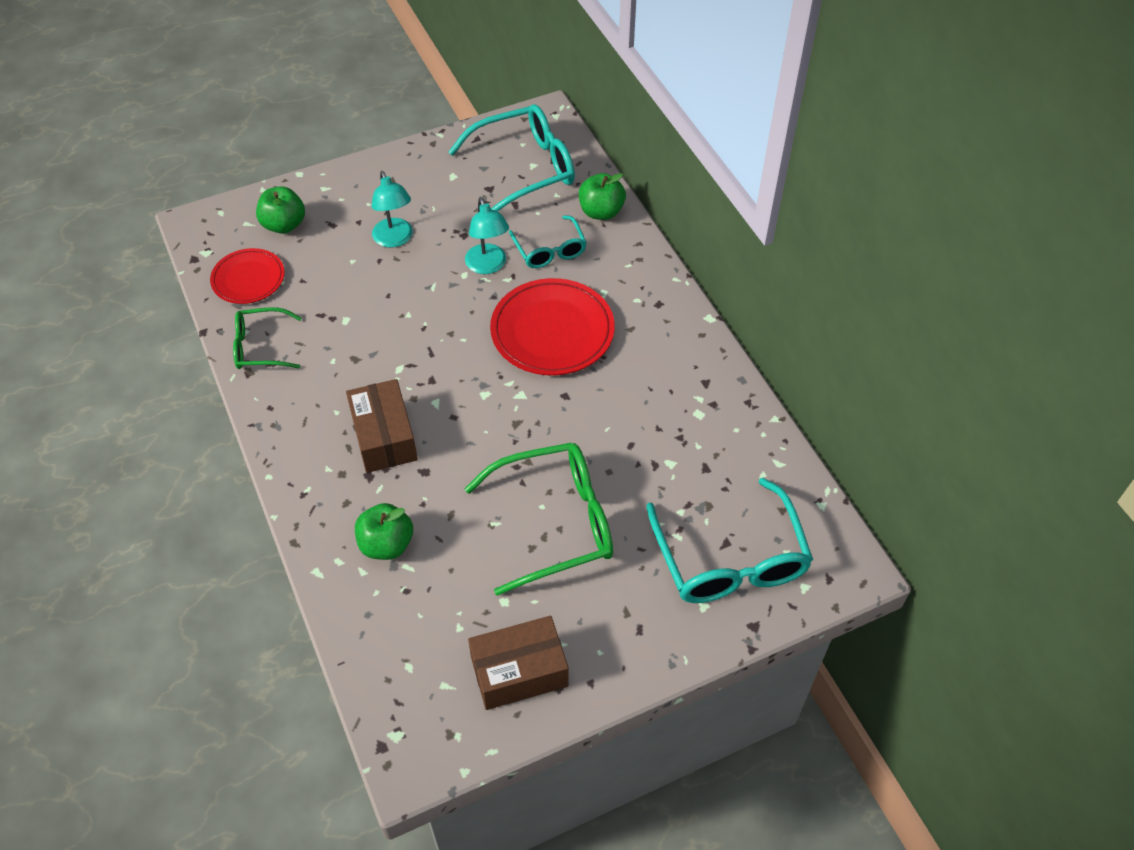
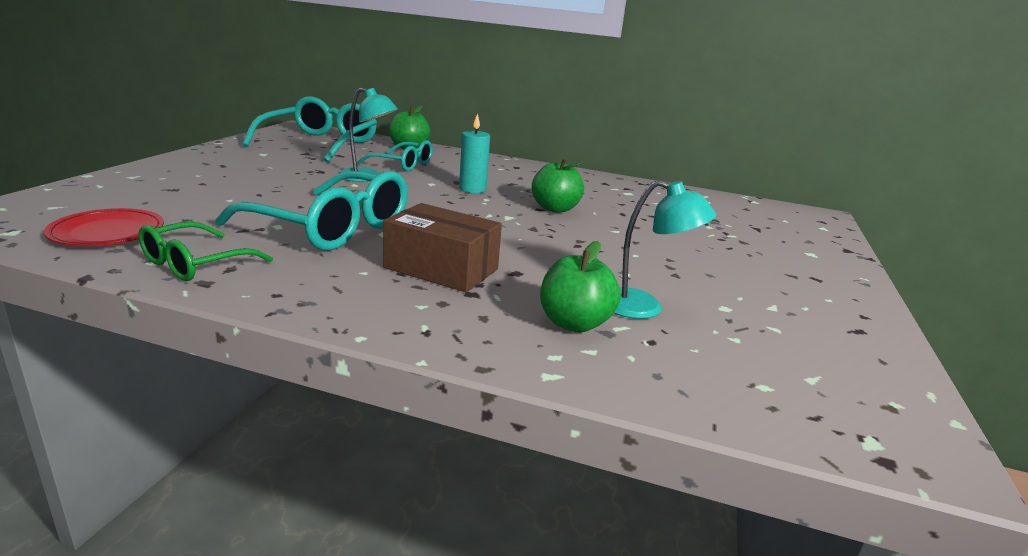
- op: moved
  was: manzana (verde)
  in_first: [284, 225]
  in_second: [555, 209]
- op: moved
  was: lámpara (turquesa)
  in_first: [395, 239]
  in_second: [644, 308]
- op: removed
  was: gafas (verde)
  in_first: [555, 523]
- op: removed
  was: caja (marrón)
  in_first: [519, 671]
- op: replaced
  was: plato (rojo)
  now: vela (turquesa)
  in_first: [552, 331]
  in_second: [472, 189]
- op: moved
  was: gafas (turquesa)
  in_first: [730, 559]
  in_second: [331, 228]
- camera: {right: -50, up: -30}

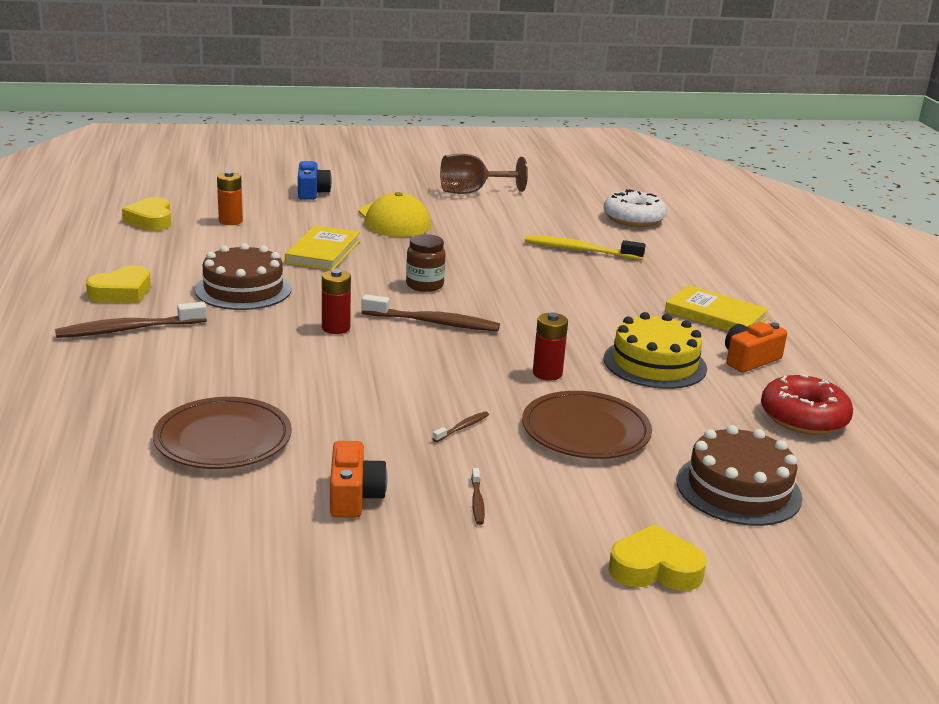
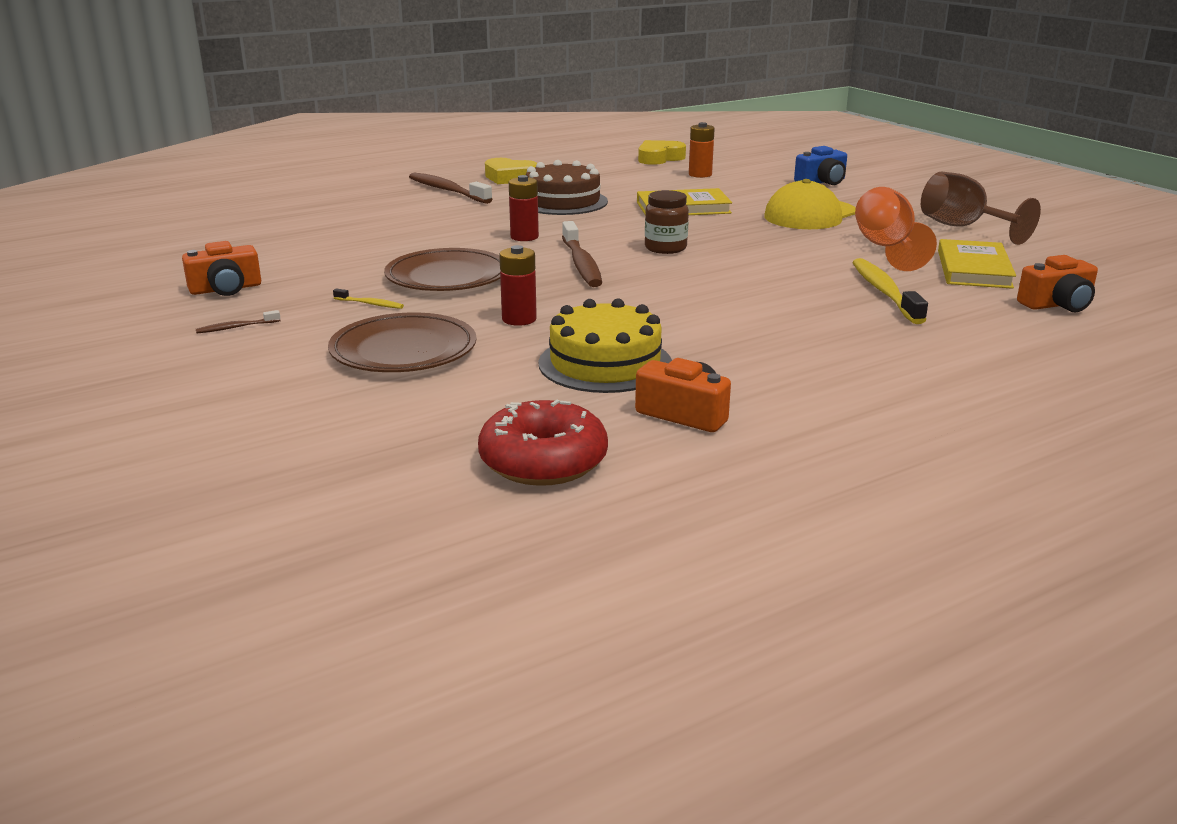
- op: moved
  was: plato (marrón)
  in_first: [223, 439]
  in_second: [447, 276]
- op: recoloured
  was: cepillo de dientes (marrón)
  now: cepillo de dientes (amarillo)
  in_first: [462, 427]
  in_second: [370, 304]
- op: replaced
  was: rosquilla (blanco)
  now: cámara (naranja)
  in_first: [633, 219]
  in_second: [1057, 304]
- op: removed
  was: corazón (amarillo)
  in_first: [655, 568]
- op: moved
  was: libro (amarillo)
  in_first: [715, 315]
  in_second: [973, 269]
- op: removed
  was: tarta (marrón)
  in_first: [738, 489]
- op: added
  now: copa (naranja)
  in_second: [886, 248]
- camera: {right: 70, up: 0}

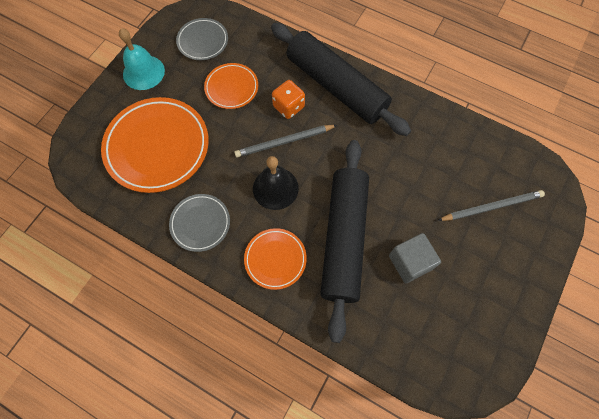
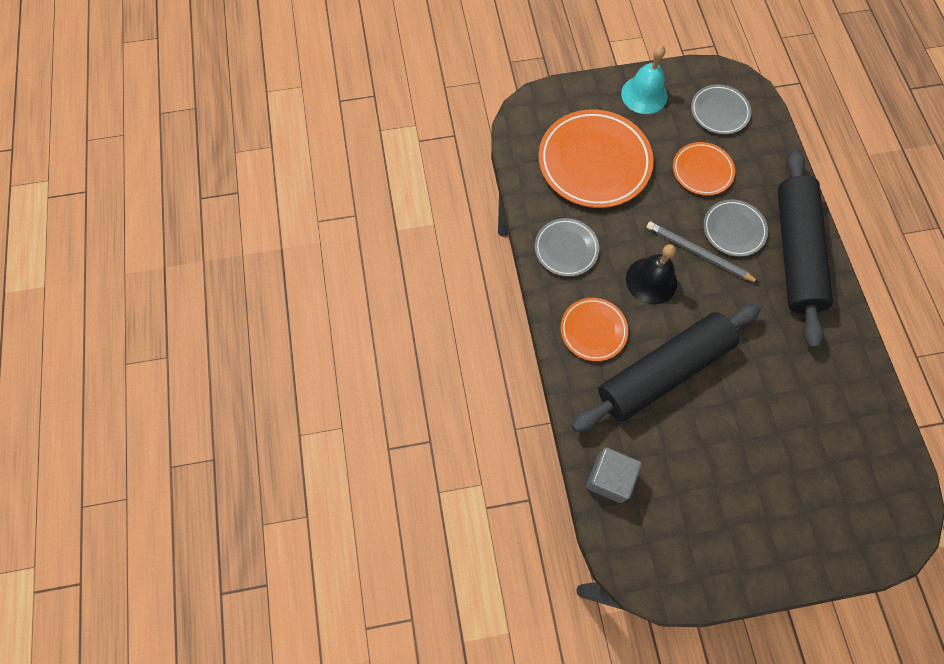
- op: replaced
  was: dado (naranja)
  now: plato (gris)
  in_first: [288, 107]
  in_second: [733, 230]
- op: moved
  was: cubo (gris)
  in_first: [410, 262]
  in_second: [609, 478]
- op: removed
  was: lápiz (gris)
  in_first: [491, 207]
- camera: {right: 50, up: 0}

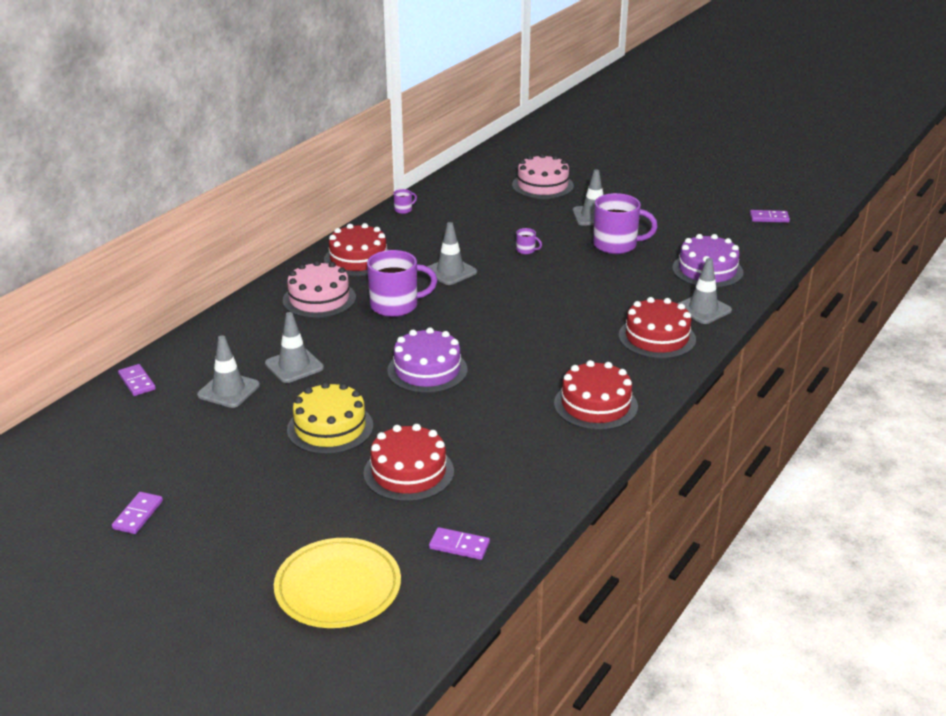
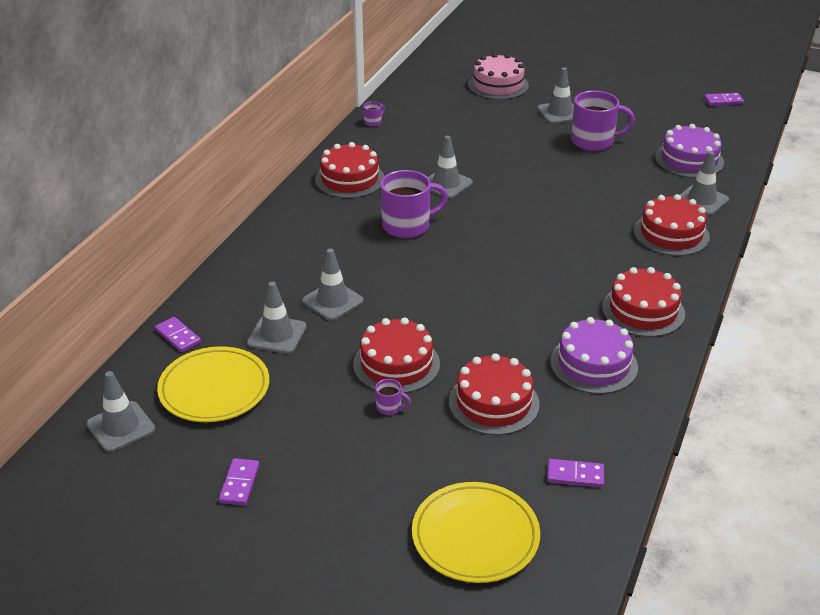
- op: removed
  was: tarta (rosa)
  in_first: [319, 299]
- op: recoloured
  was: tarta (amarillo)
  now: tarta (rojo)
  in_first: [330, 428]
  in_second: [396, 364]
- op: moved
  was: tarta (morado)
  in_first: [427, 370]
  in_second: [593, 364]
- op: moved
  was: taza (morado)
  in_first: [526, 250]
  in_second: [389, 407]
- op: added
  now: cono de tráfico (gris)
  in_second: [121, 427]
- op: added
  now: plato (amarillo)
  in_second: [214, 389]
- camera: {right: -10, up: 5}

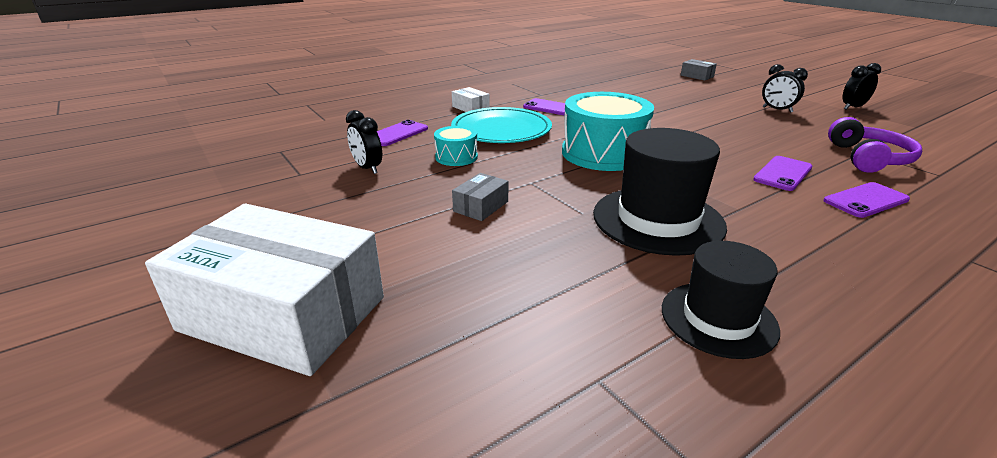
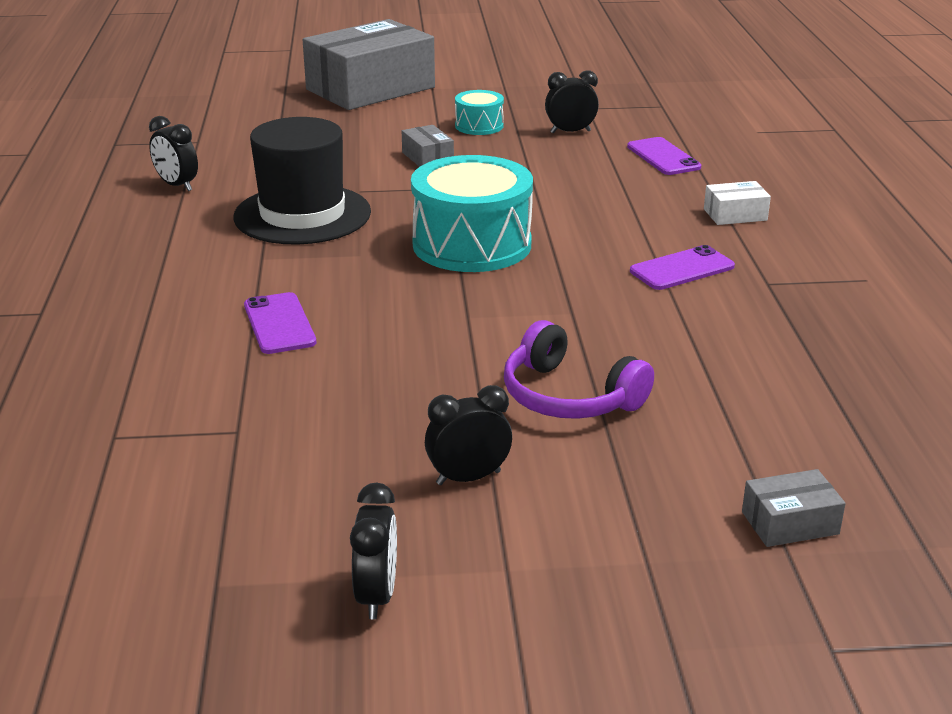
- op: recoloured
  was: caja (blanco)
  now: caja (gris)
  in_first: [283, 313]
  in_second: [370, 88]
- op: moved
  was: tambor (turquesa)
  in_first: [456, 157]
  in_second: [479, 126]
- op: removed
  was: plato (turquesa)
  in_first: [501, 130]
- op: replaced
  was: sombrero (negro)
  now: despertador (negro)
  in_first: [718, 319]
  in_second: [177, 185]
- op: removed
  was: móvil (morado)
  in_first: [865, 200]
- op: moved
  was: auriculares (morado)
  in_first: [868, 158]
  in_second: [569, 396]
- camera: {right: 120, up: 0}

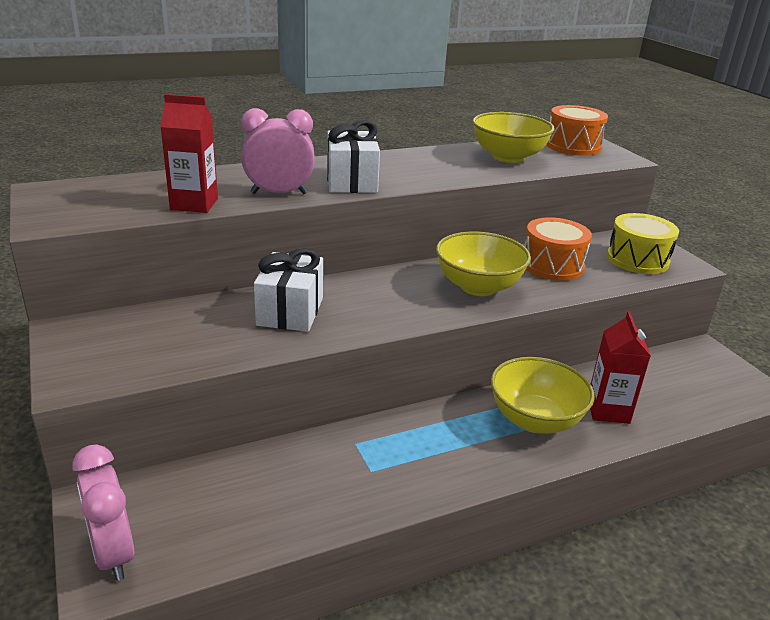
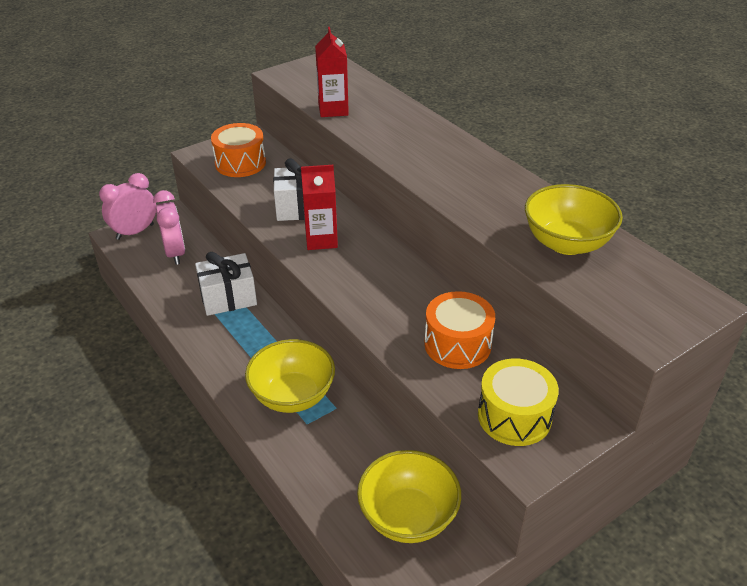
- op: moved
  was: despertador (rosa)
  in_first: [279, 193]
  in_second: [175, 253]
- op: moved
  was: regalo (blanco)
  in_first: [351, 181]
  in_second: [228, 298]
- op: moved
  was: cuenco (amarillo)
  in_first: [478, 287]
  in_second: [408, 516]
- op: moved
  was: tambor (naranja)
  in_first: [573, 146]
  in_second: [240, 163]
- op: moved
  was: cartón de leche (rojo)
  in_first: [608, 410]
  in_second: [321, 240]
- camera: {right: 80, up: 10}

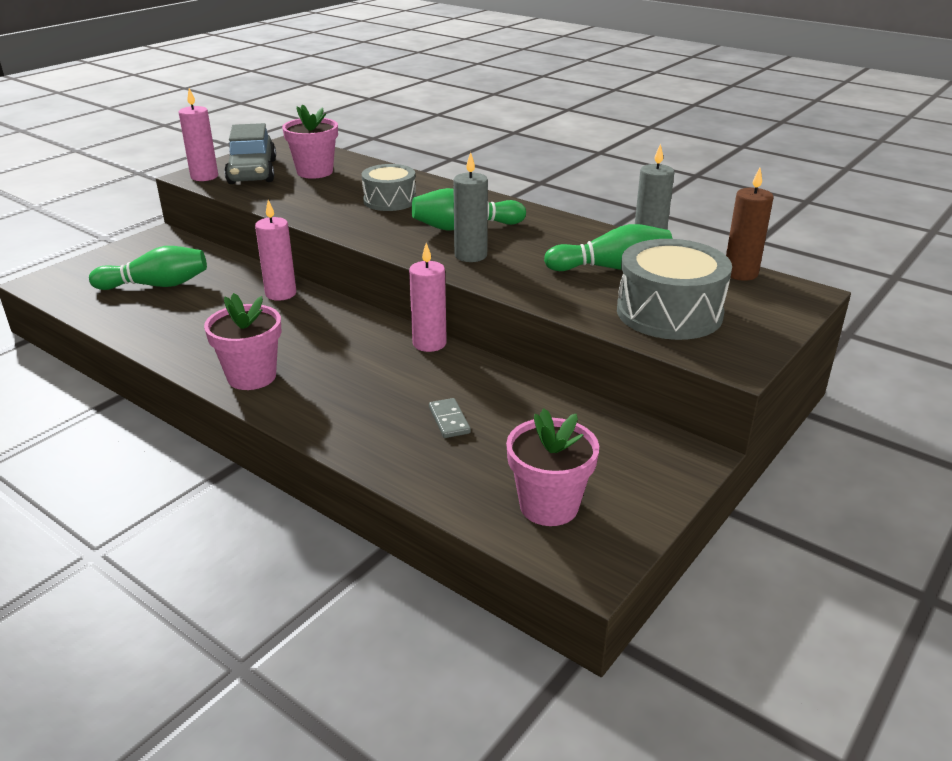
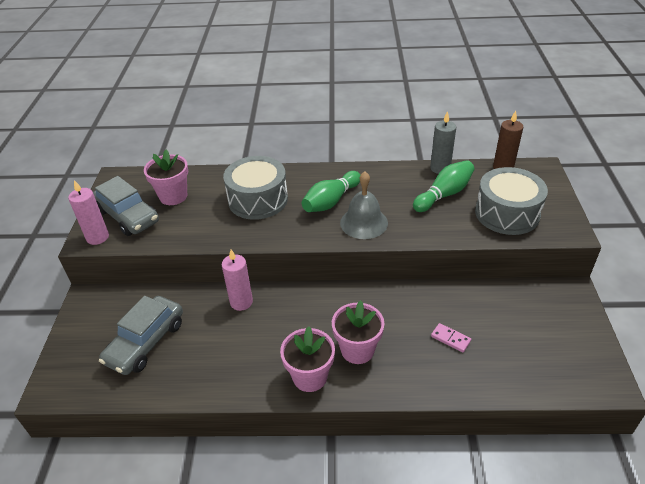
- op: replaced
  was: bolo (verde)
  now: coche (gris)
  in_first: [156, 285]
  in_second: [146, 342]
- op: resized
  was: tambor (gris)
  in_first: [390, 200]
  in_second: [258, 199]
  ratio: 1.55
- op: removed
  was: vela (rosa)
  in_first: [429, 343]
- op: recoloured
  was: ficha de dominó (gris)
  now: ficha de dominó (rosa)
  in_first: [449, 420]
  in_second: [450, 339]
- op: replaced
  was: vela (gris)
  now: campana (gris)
  in_first: [470, 255]
  in_second: [364, 222]
- op: moved
  was: maceta (rosa)
  in_first: [549, 506]
  in_second: [357, 350]
- camera: {right: -35, up: 10}

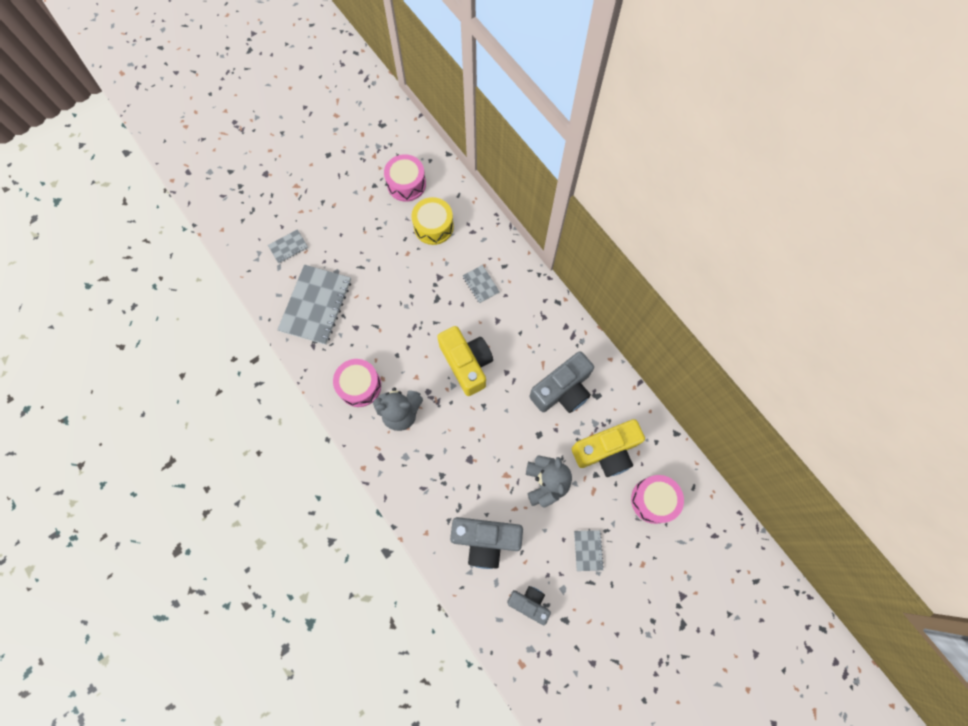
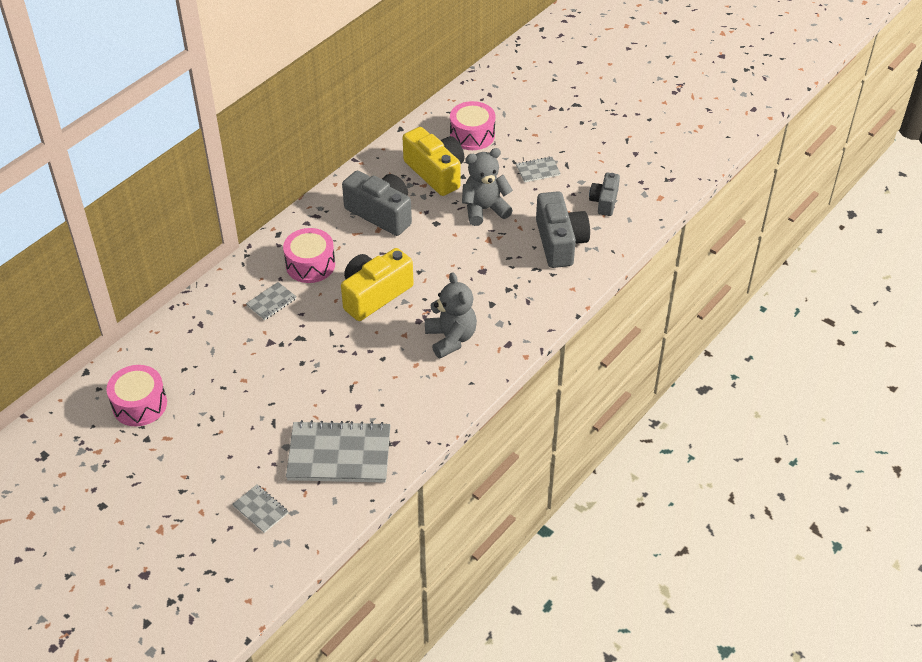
- op: moved
  was: tambor (rosa)
  in_first: [359, 386]
  in_second: [310, 265]
- op: removed
  was: tambor (amarillo)
  in_first: [433, 226]
- camera: {right: -105, up: -25}

